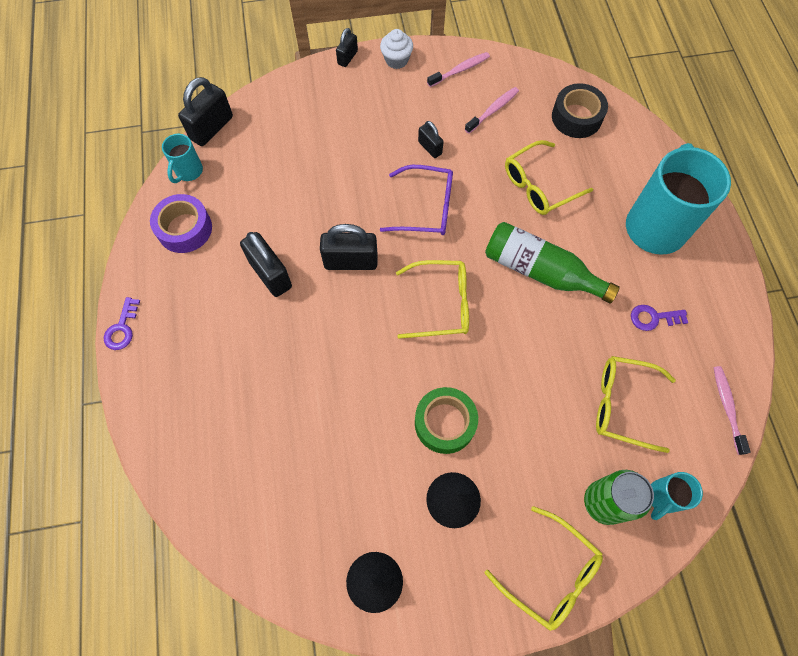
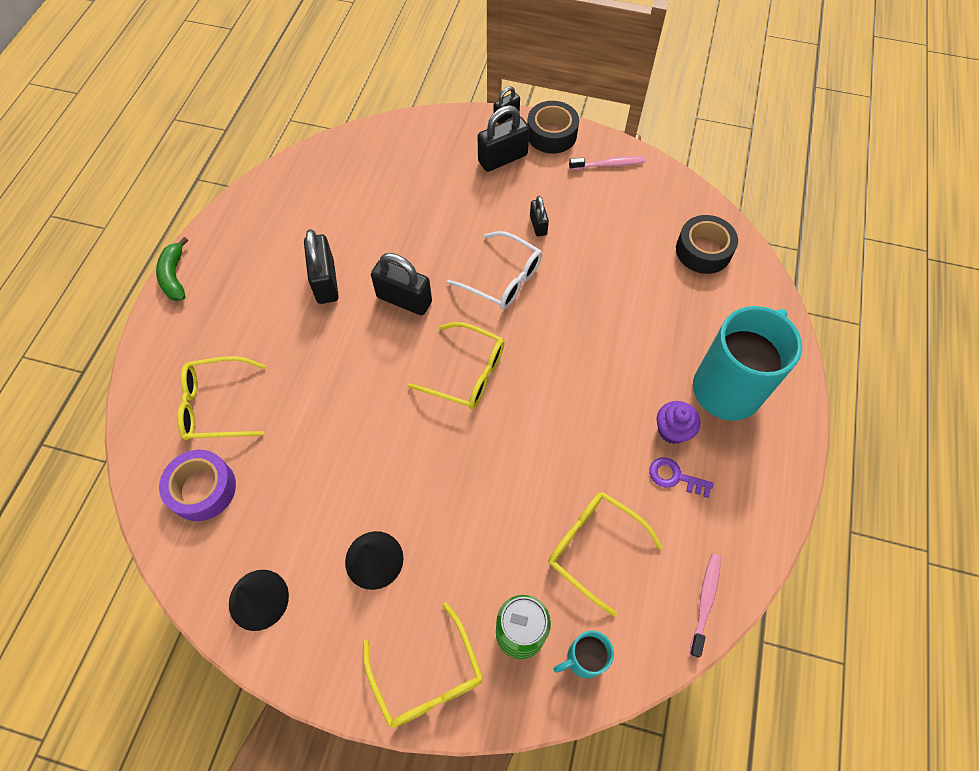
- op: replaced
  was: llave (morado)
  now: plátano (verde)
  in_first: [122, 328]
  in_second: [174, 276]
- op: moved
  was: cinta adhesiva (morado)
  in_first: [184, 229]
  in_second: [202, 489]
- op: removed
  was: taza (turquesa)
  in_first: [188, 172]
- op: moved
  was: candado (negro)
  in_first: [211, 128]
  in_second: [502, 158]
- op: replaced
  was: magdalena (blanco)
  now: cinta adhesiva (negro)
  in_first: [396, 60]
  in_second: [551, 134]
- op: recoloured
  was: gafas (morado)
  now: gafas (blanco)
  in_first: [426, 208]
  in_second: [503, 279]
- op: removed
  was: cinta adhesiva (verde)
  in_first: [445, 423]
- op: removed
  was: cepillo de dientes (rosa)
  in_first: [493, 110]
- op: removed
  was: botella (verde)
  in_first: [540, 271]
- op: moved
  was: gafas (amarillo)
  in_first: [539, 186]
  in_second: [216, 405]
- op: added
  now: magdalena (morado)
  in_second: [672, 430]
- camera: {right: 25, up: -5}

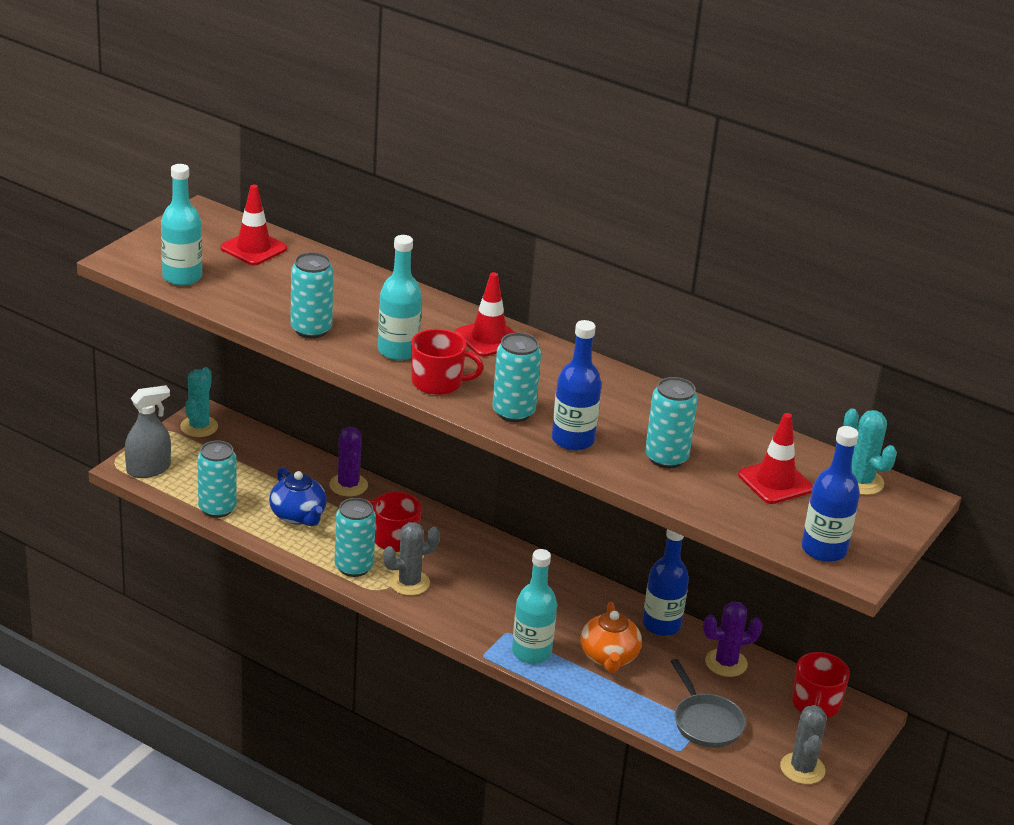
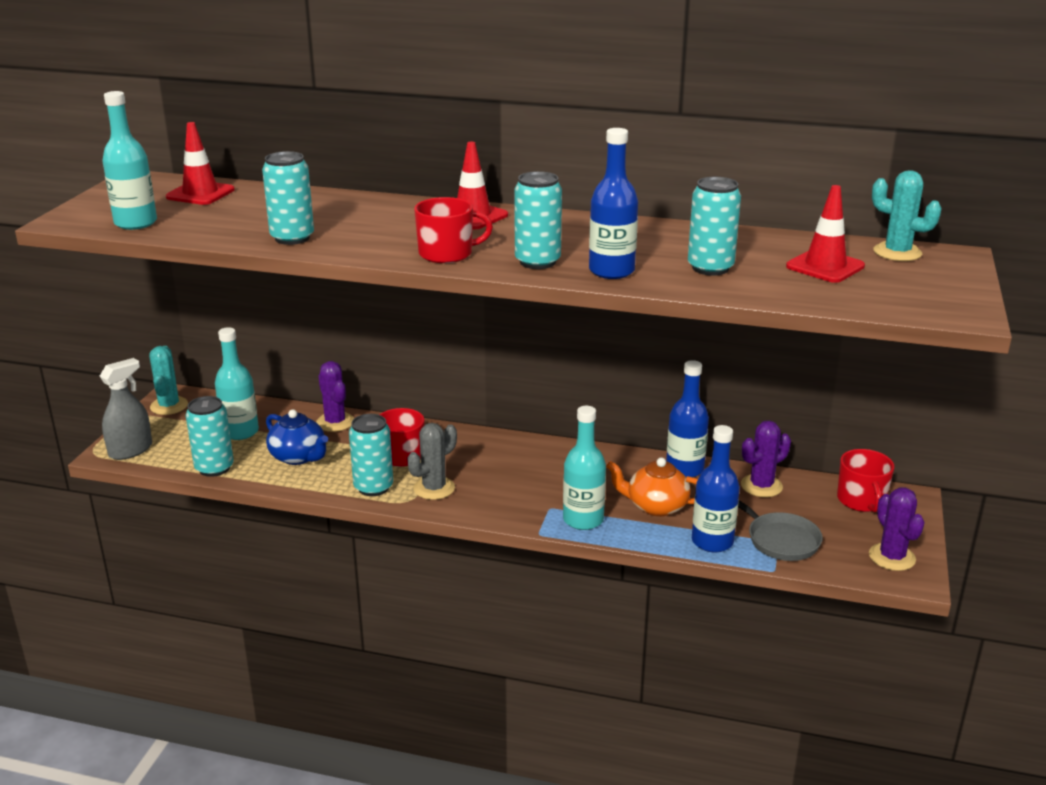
- op: moved
  was: botella (turquesa)
  in_first: [398, 351]
  in_second: [240, 432]
- op: turned
  was: tetera (naranja)
  in_first: [609, 657]
  in_second: [656, 506]
  clockwise: 120
- op: recoloured
  was: cactus (gris)
  now: cactus (morado)
  in_first: [802, 769]
  in_second: [892, 557]
- op: moved
  was: botella (azul)
  in_first: [824, 549]
  in_second: [712, 541]
- camera: {right: -15, up: -5}

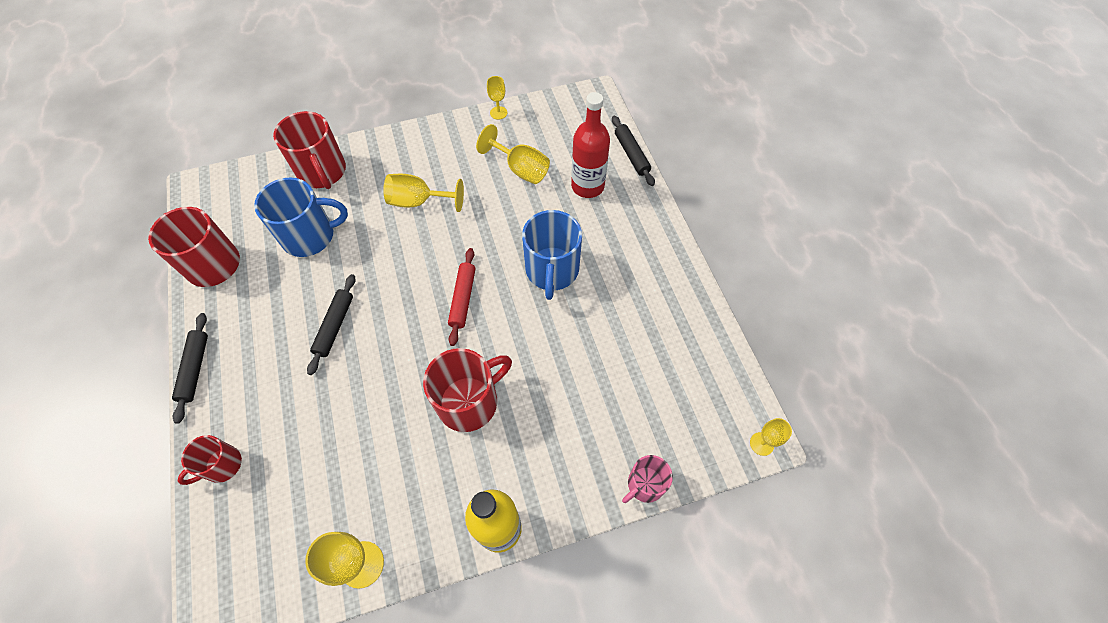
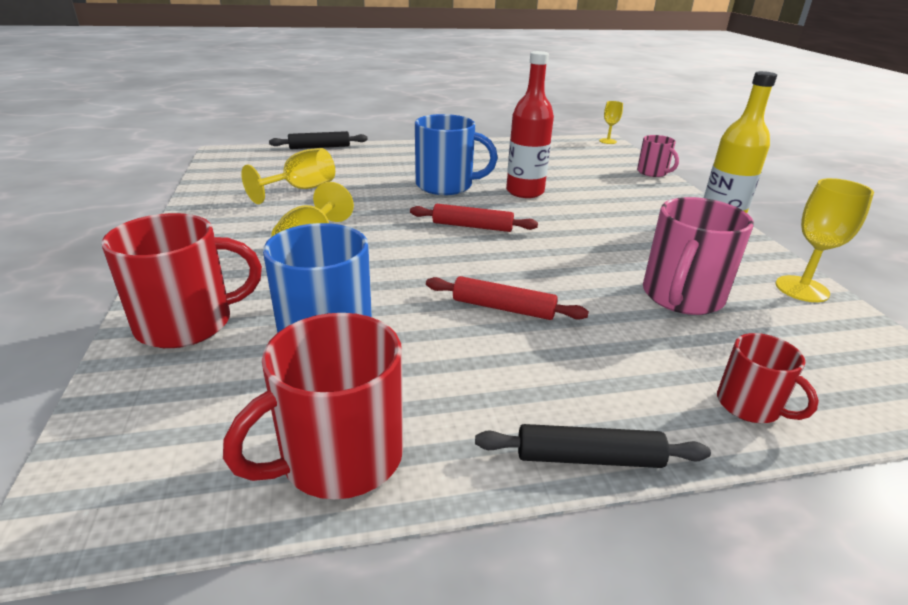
- op: recoloured
  was: rodillo (negro)
  now: rodillo (rojo)
  in_first: [334, 326]
  in_second: [503, 308]
- op: removed
  was: taza (rojo)
  in_first: [469, 401]
- op: removed
  was: copa (amarillo)
  in_first: [498, 113]
- op: moved
  was: botella (rojo)
  in_first: [587, 186]
  in_second: [525, 192]
- op: added
  now: taza (rosa)
  in_second: [681, 296]
- camera: {right: -85, up: -30}

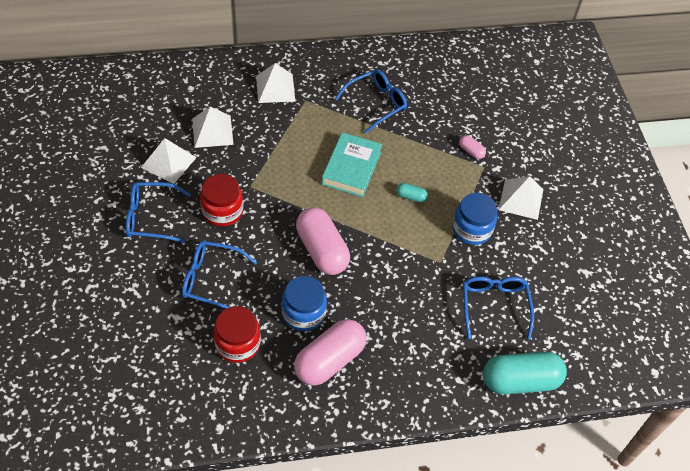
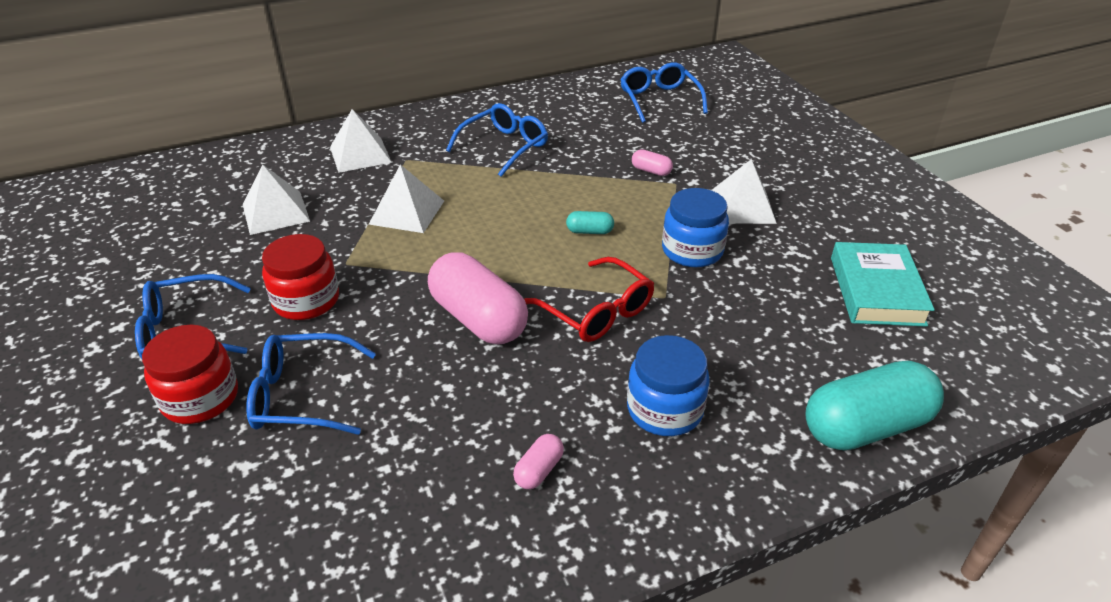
- op: moved
  was: pirámide (blanco)
  in_first: [168, 162]
  in_second: [407, 212]
- op: moved
  was: tarro (rojo)
  in_first: [238, 343]
  in_second: [200, 398]
- op: moved
  was: tarro (azul)
  in_first: [303, 313]
  in_second: [664, 409]
- op: resized
  was: cápsula (rosa)
  in_first: [329, 360]
  in_second: [539, 470]
  ratio: 0.44
- op: moved
  was: libro (turquesa)
  in_first: [351, 168]
  in_second: [876, 291]
- op: moved
  was: gafas (azul)
  in_first: [494, 306]
  in_second: [659, 100]
- op: added
  now: gafas (rojo)
  in_second: [597, 311]
- camera: {right: -10, up: -15}

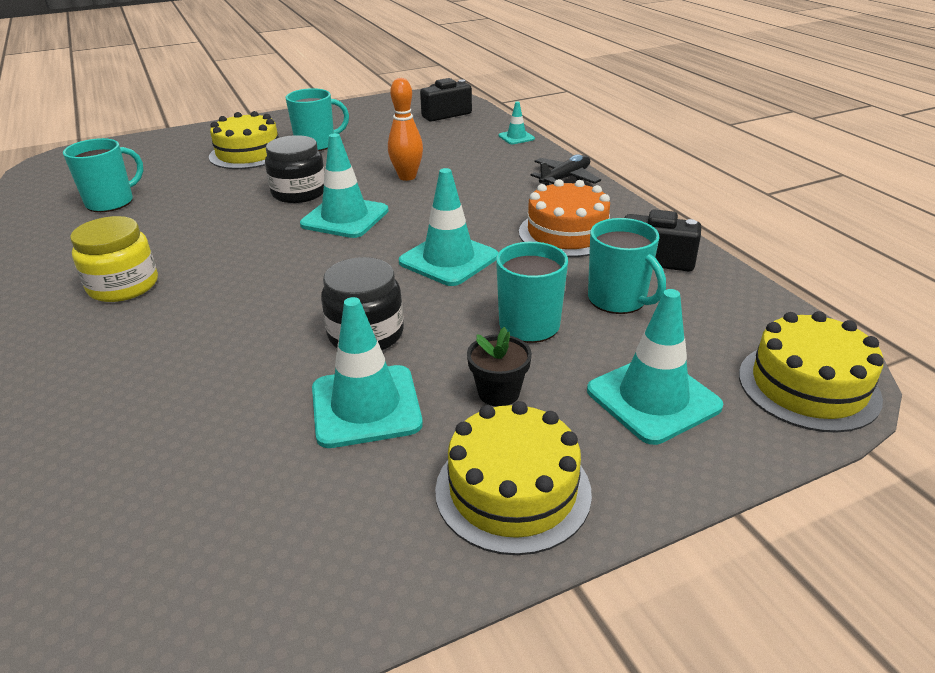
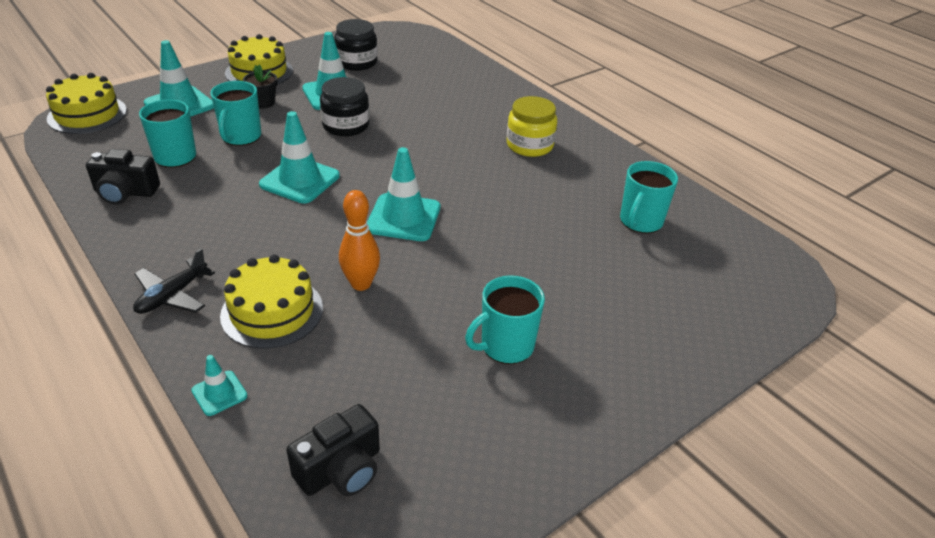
- op: moved
  was: tarta (amarillo)
  in_first: [248, 153]
  in_second: [272, 311]
- op: moved
  was: tarro (negro)
  in_first: [299, 193]
  in_second: [356, 62]
- op: removed
  was: tarta (naranja)
  in_first: [567, 233]
- camera: {right: 165, up: 5}

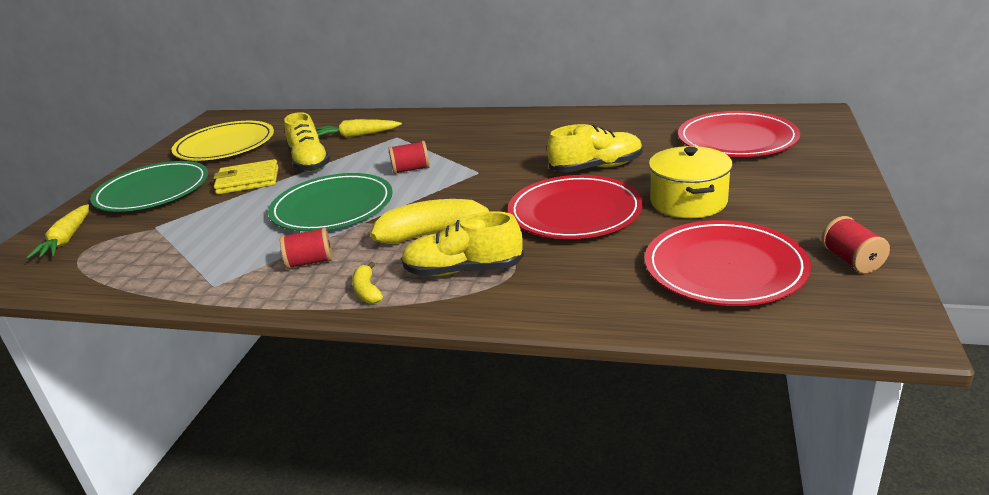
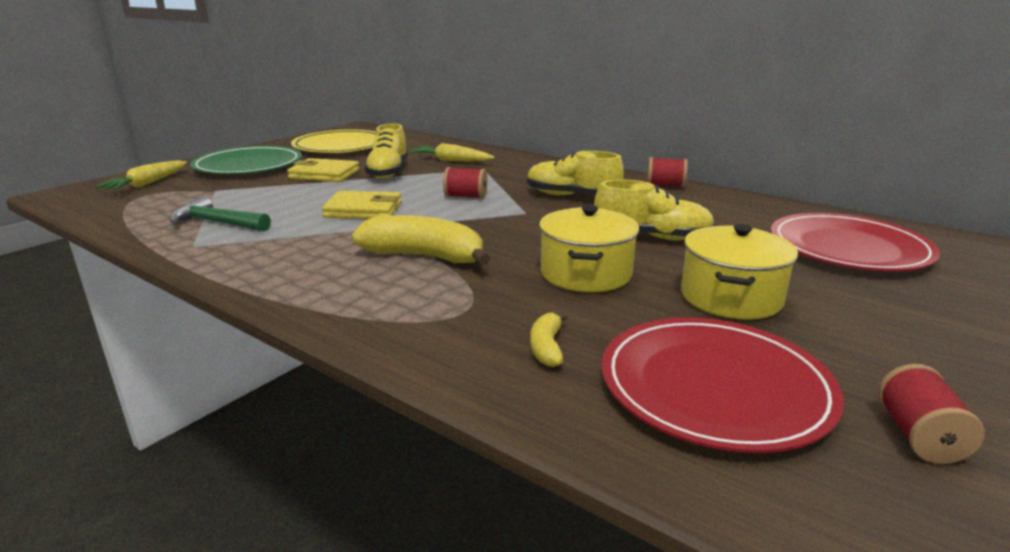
- op: replaced
  was: plato (verde)
  now: cartera (amarillo)
  in_first: [332, 207]
  in_second: [363, 210]
- op: moved
  was: carrete (rojo)
  in_first: [310, 262]
  in_second: [665, 185]
- op: moved
  was: plátano (amarillo)
  in_first: [367, 291]
  in_second: [547, 347]
- op: moved
  was: zapato (amarillo)
  in_first: [463, 270]
  in_second: [572, 196]
- op: replaced
  was: plato (rojo)
  now: olla (amarillo)
  in_first: [574, 212]
  in_second: [585, 273]
- op: added
  now: martillo (verde)
  in_second: [217, 223]
- camera: {right: 20, up: -5}

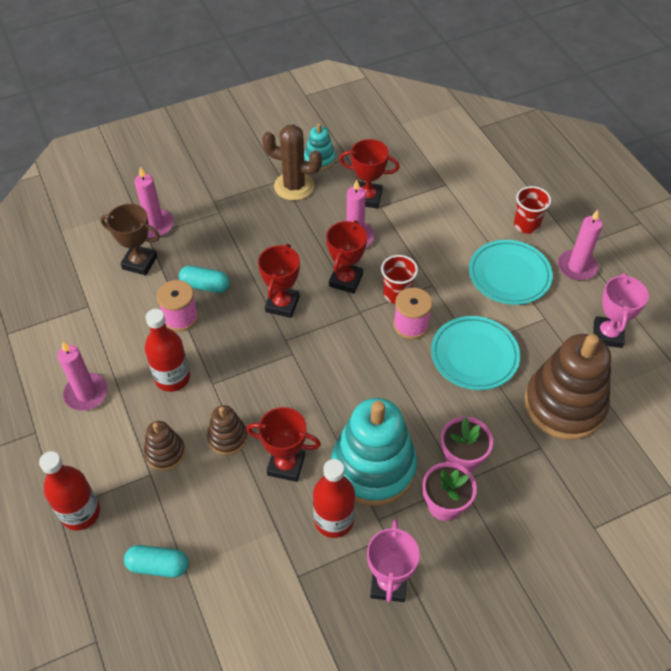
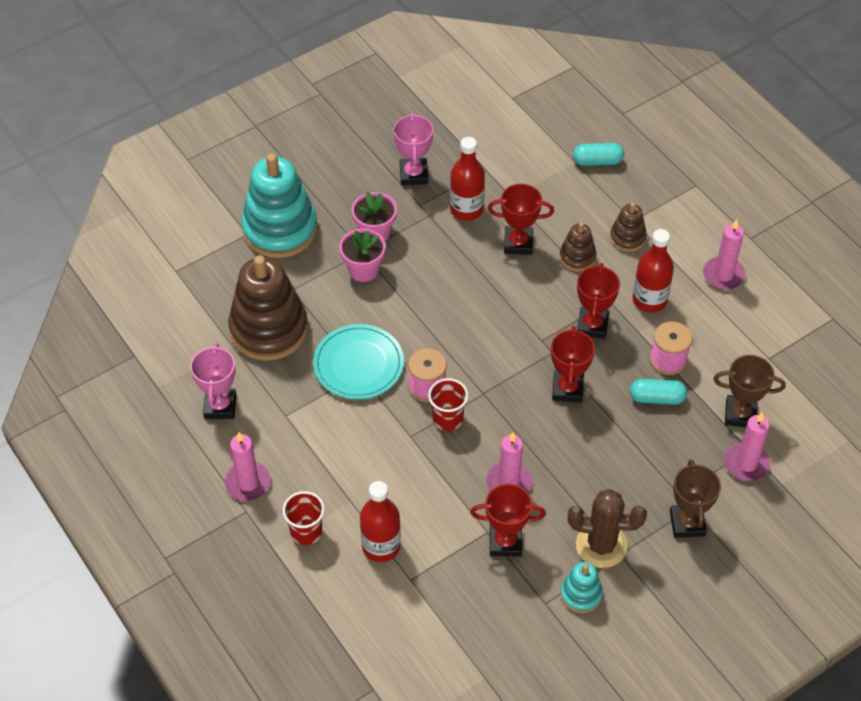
- op: moved
  was: botella (rojo)
  in_first: [80, 513]
  in_second: [381, 546]
- op: moved
  was: trofeo (rojo)
  in_first: [345, 280]
  in_second: [592, 325]
- op: moved
  was: juguete apilable (turquesa)
  in_first: [373, 467]
  in_second: [280, 229]
- op: removed
  was: plato (turquesa)
  in_first: [509, 275]
- op: added
  now: trofeo (marrón)
  in_second: [687, 523]
- camera: {right: 170, up: 0}

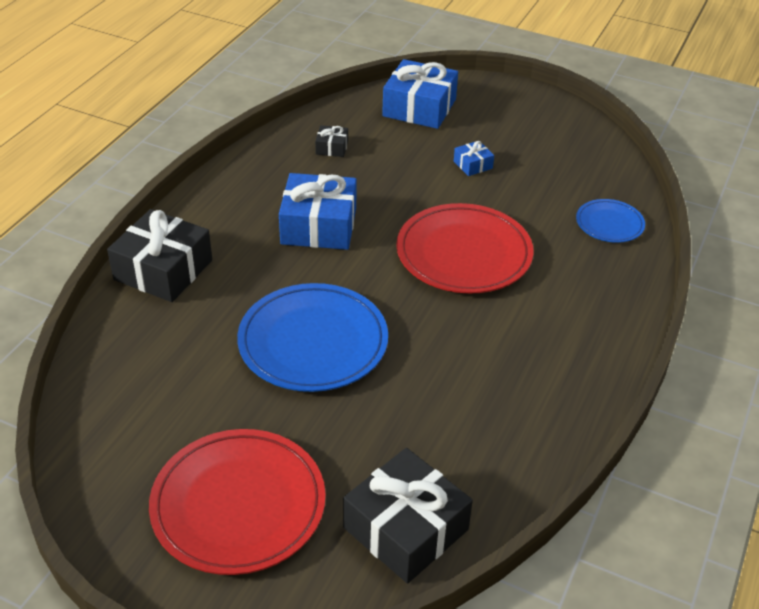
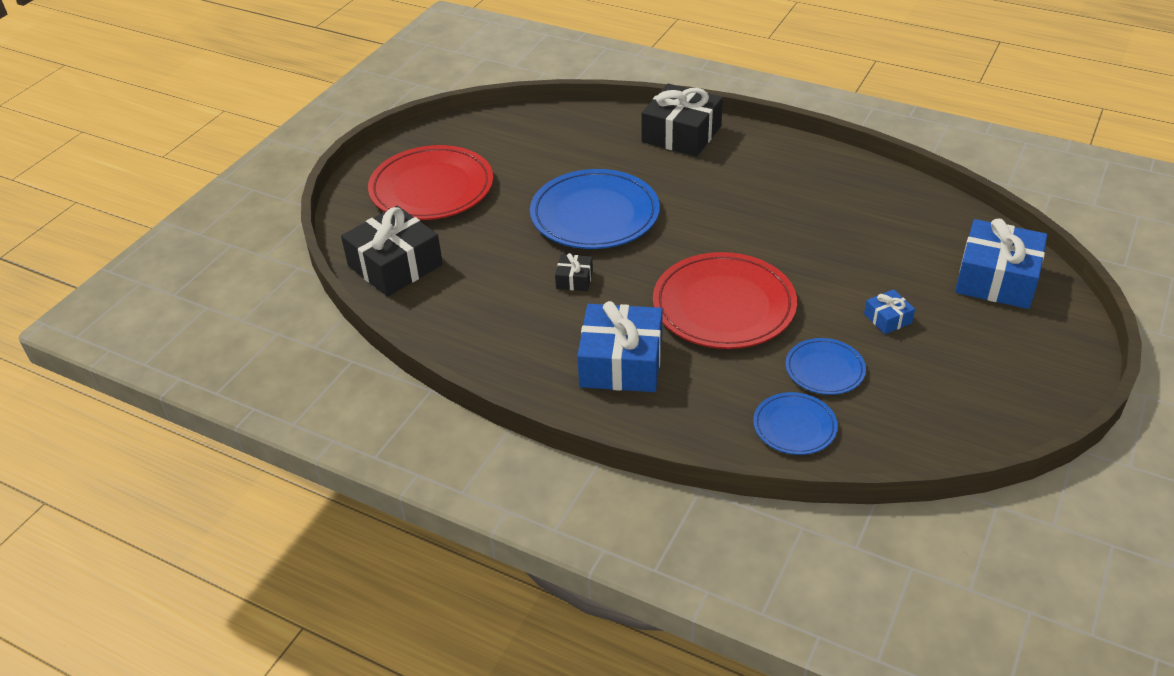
- op: moved
  was: regalo (azul)
  in_first: [319, 226]
  in_second: [621, 363]
- op: moved
  was: regalo (negro)
  in_first: [332, 147]
  in_second: [574, 279]
- op: added
  now: plato (azul)
  in_second: [824, 369]
- camera: {right: 95, up: 0}

